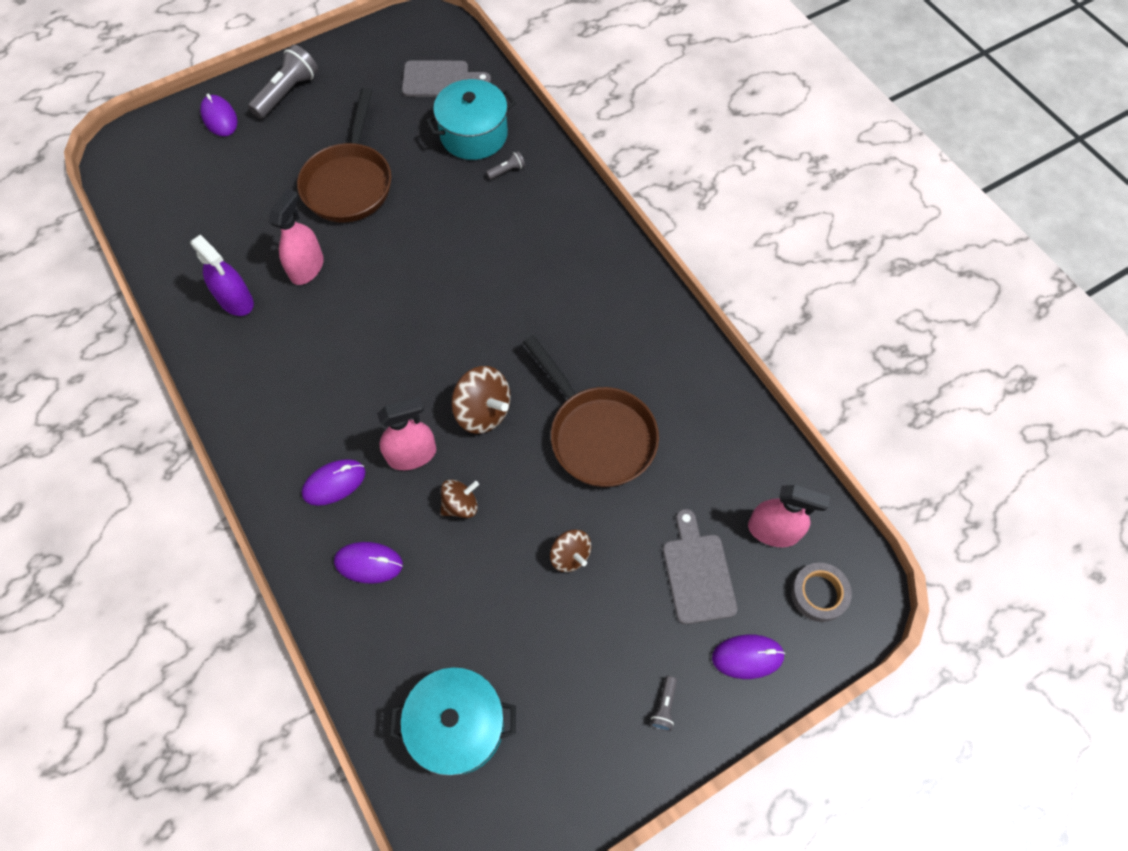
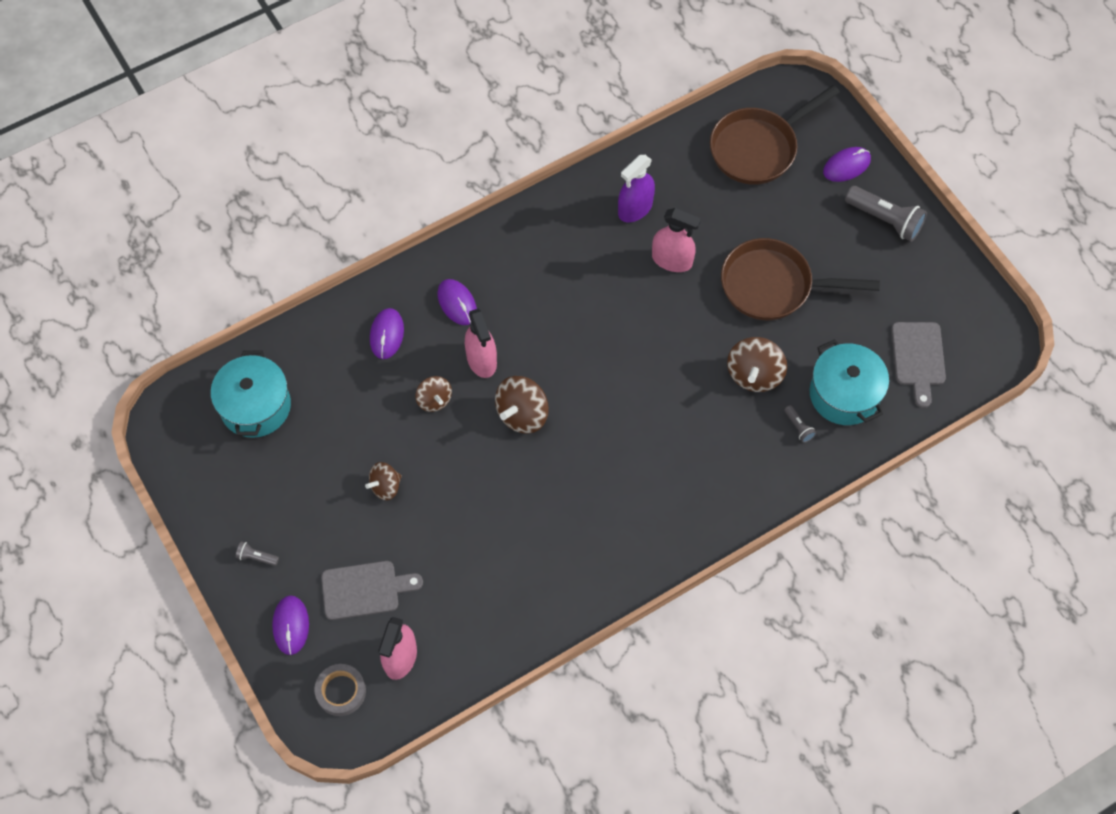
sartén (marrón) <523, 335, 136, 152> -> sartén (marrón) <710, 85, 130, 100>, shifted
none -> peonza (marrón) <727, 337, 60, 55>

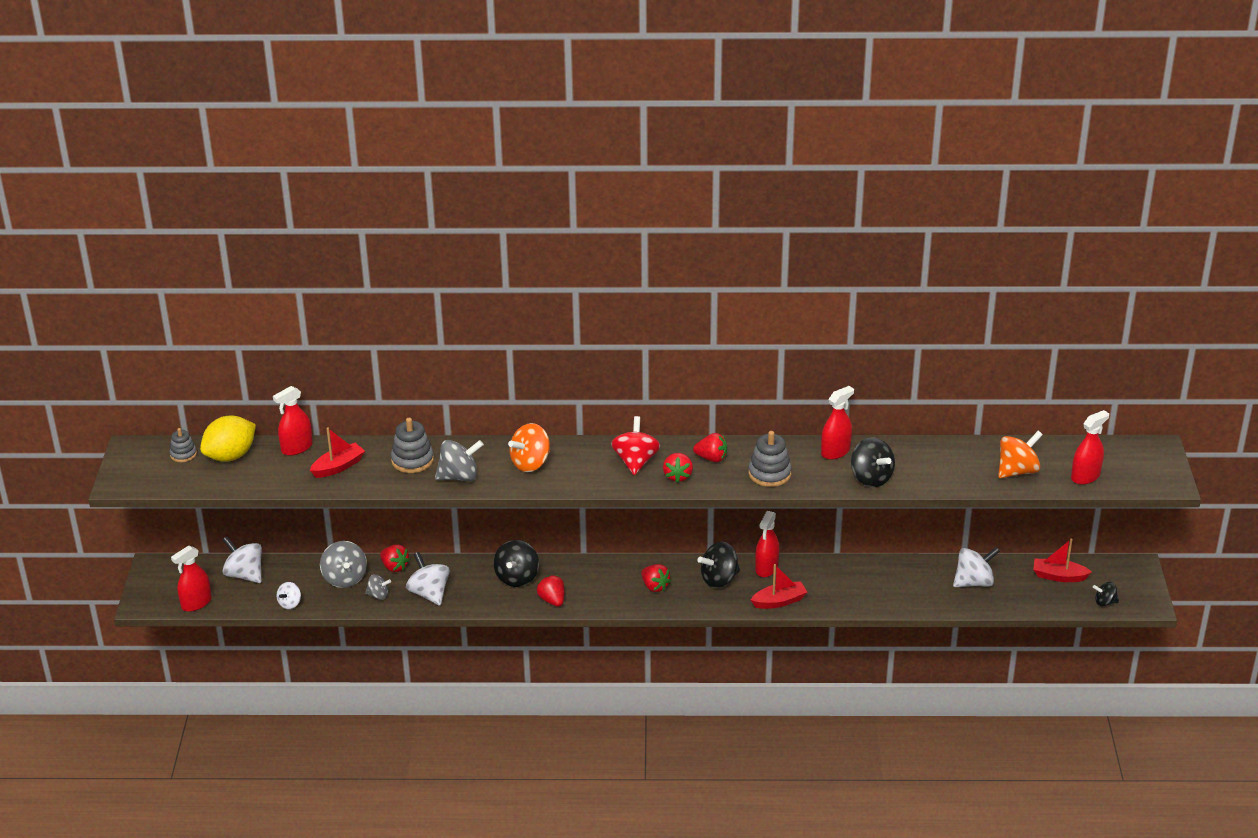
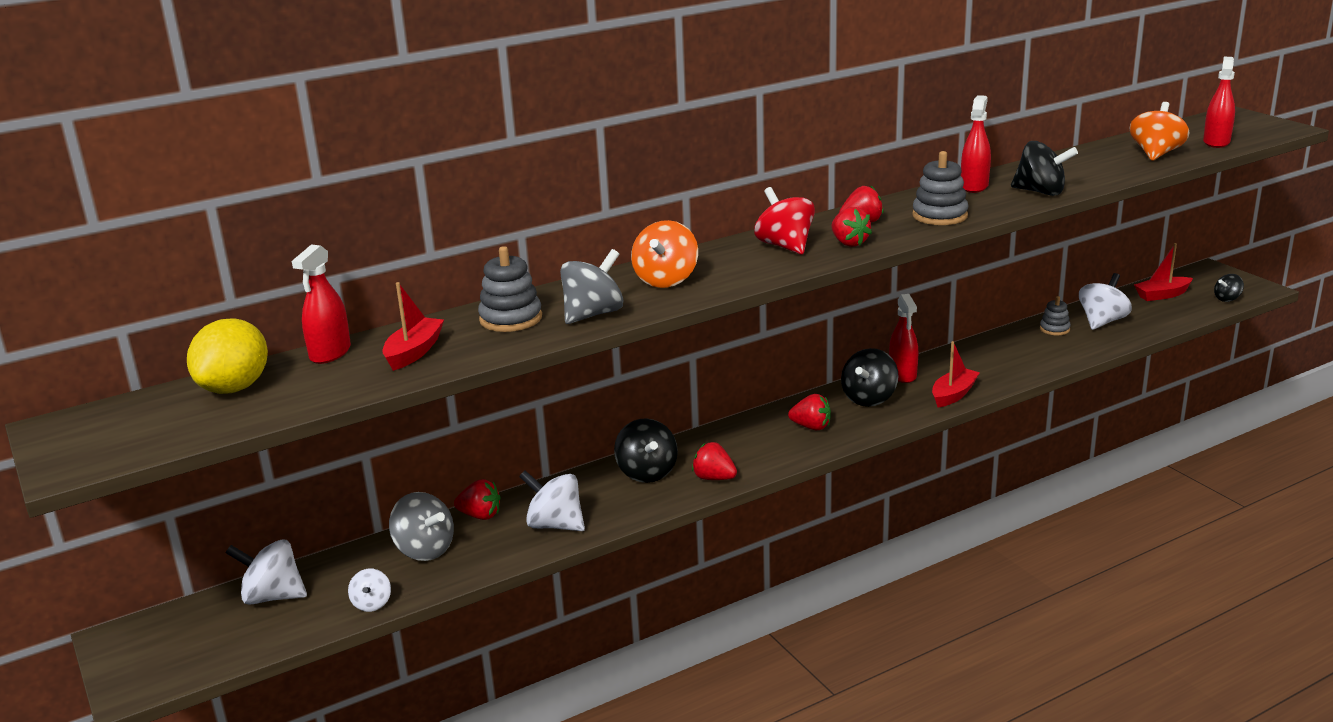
juguete apilable (gris) <169, 428, 28, 34> -> juguete apilable (gris) <1040, 296, 31, 39>, shifted
pulverizador (rojo) <171, 545, 41, 67> -> none
peonza (gris) <365, 574, 26, 26> -> none

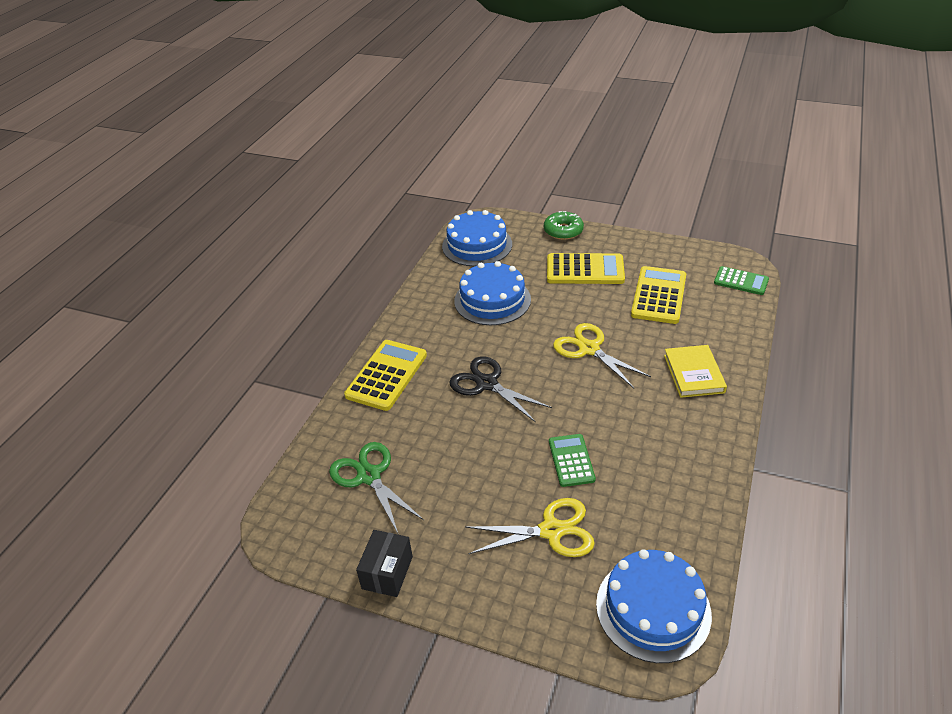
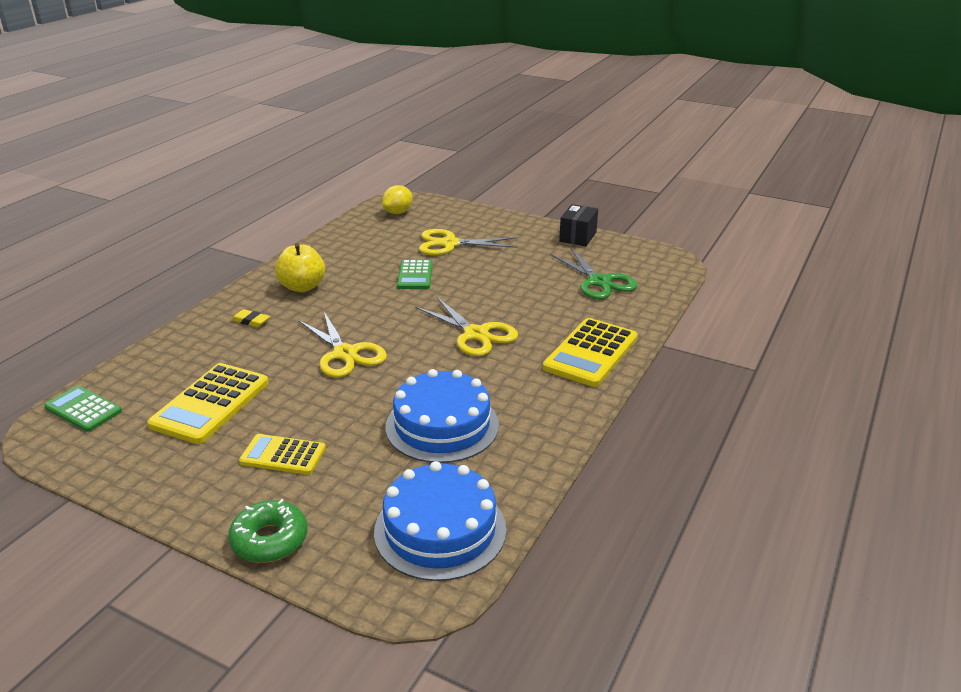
calculadora (amarillo) <547, 253, 78, 31> -> calculadora (amarillo) <239, 434, 87, 41>, x0.62
libro (amarillo) <664, 345, 63, 53> -> goma de borrar (amarillo) <231, 309, 39, 18>
tijeras (negro) <449, 356, 103, 66> -> tijeras (amarillo) <415, 297, 103, 59>
tarta (azul) <596, 549, 116, 114> -> limón (amarillo) <382, 185, 31, 29>
none -> manzana (amarillo) <275, 243, 50, 49>

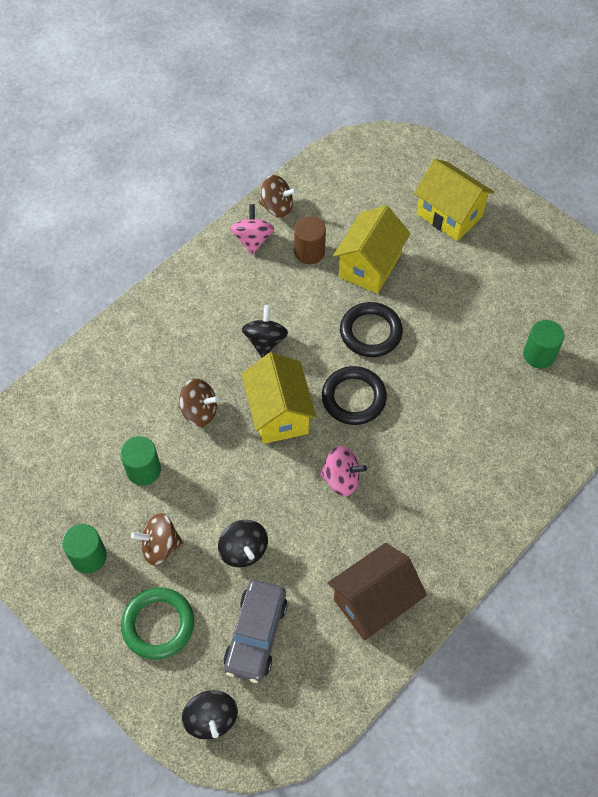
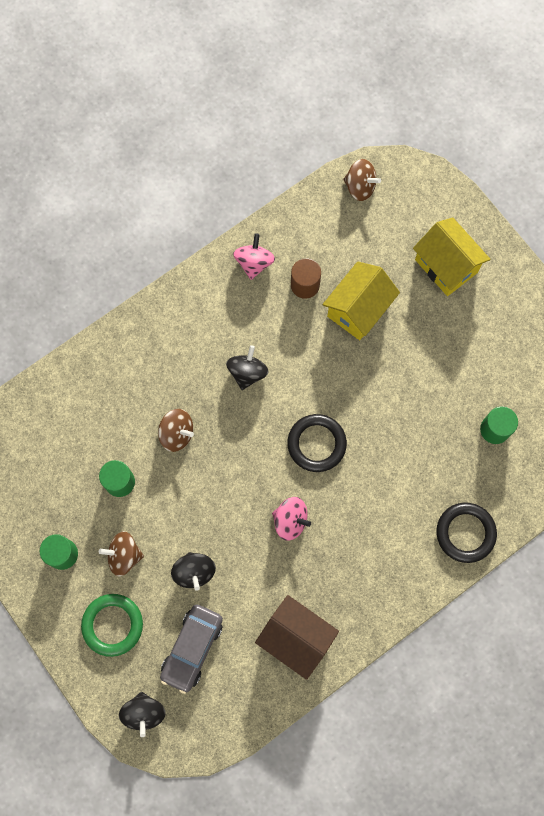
peonza (marrón) <258, 175, 39, 43> -> peonza (marrón) <343, 159, 38, 42>, shifted
anillo (negro) <340, 302, 63, 55> -> anillo (negro) <437, 503, 60, 60>, shifted
casa (amarillo) <241, 352, 75, 92> -> none
casa (marrón) <328, 543, 99, 98> -> casa (marrón) <255, 595, 84, 85>, 60 degrees clockwise

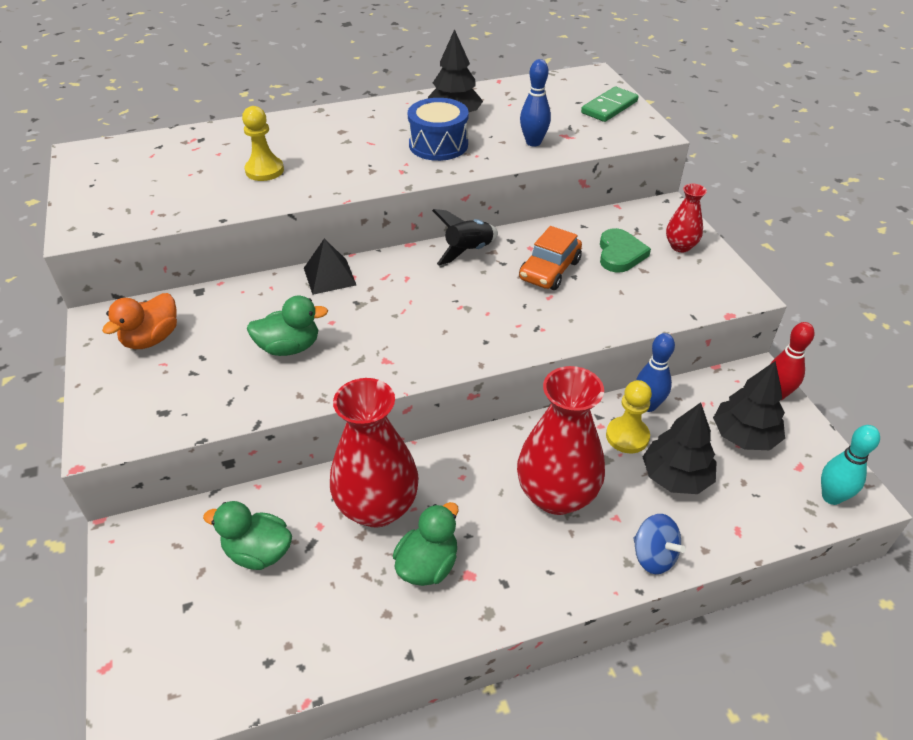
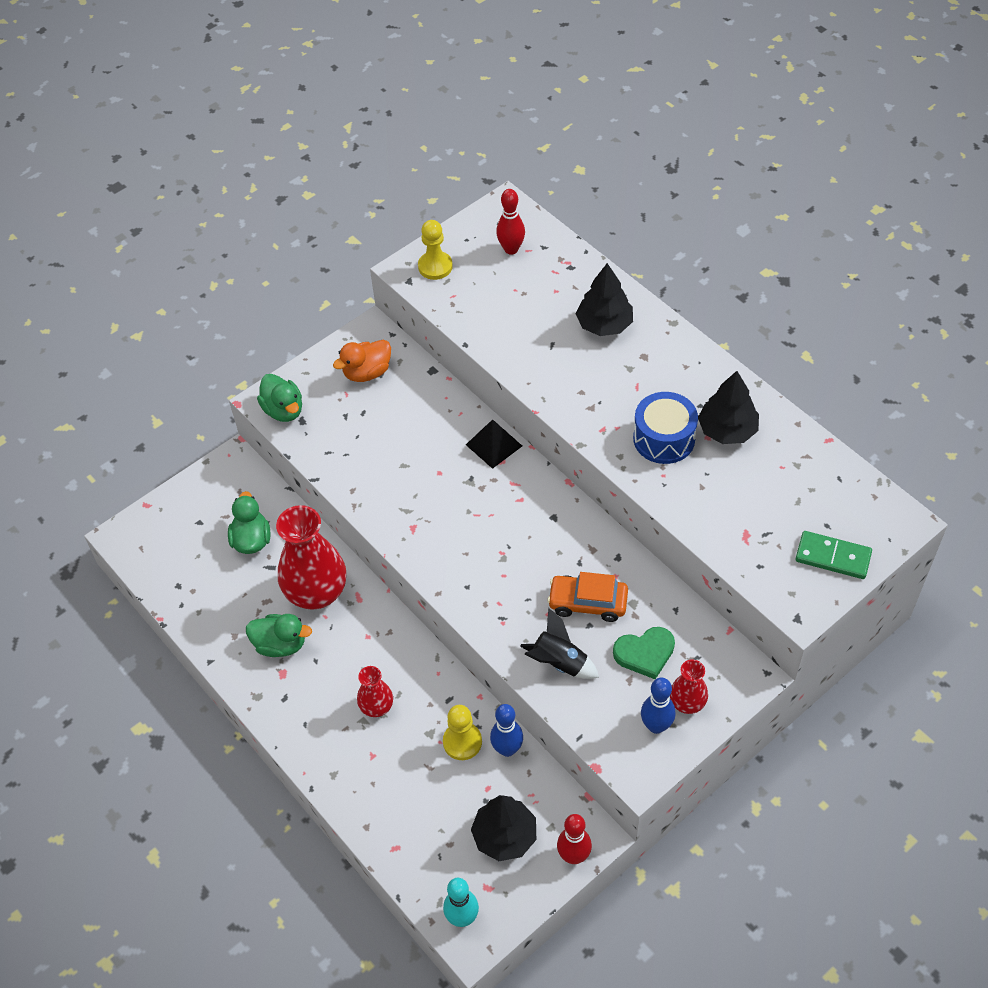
bolo (azul) <520, 59, 31, 88> -> bolo (azul) <641, 678, 35, 56>, shifted
peón (amarillo) <242, 106, 42, 75> -> peón (amarillo) <418, 220, 35, 60>, shifted
cohete (negro) <432, 209, 66, 56> -> cohete (negro) <520, 608, 79, 71>, shifted
pato (naranja) <102, 293, 75, 56> -> pato (naranja) <333, 339, 58, 43>, 45 degrees counterclockwise
pato (verde) <247, 296, 81, 60> -> pato (verde) <257, 374, 45, 48>, shifted
florero (rojo) <517, 366, 88, 149> -> florero (rojo) <357, 666, 36, 51>, x0.51
árbol (negro) <643, 402, 74, 92> -> árbol (negro) <576, 263, 57, 73>, shifted
peonza (azul) <633, 514, 53, 60> -> none
none -> bolo (rojo) <496, 189, 29, 66>

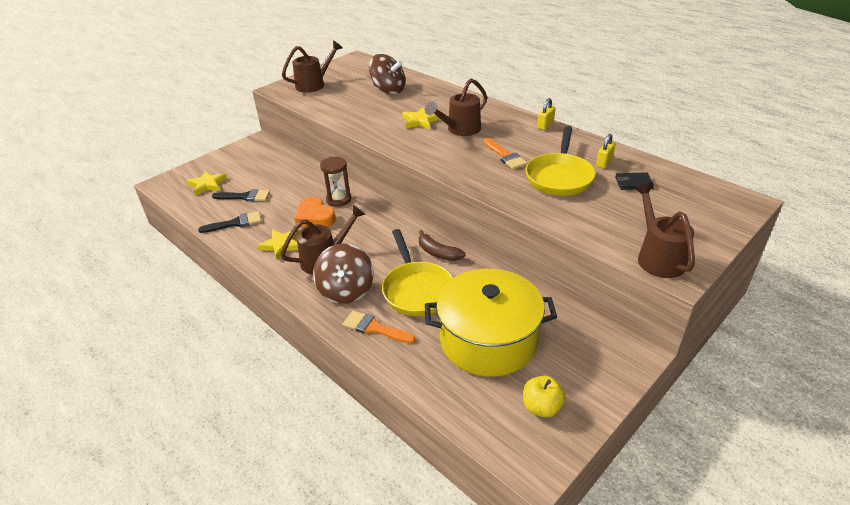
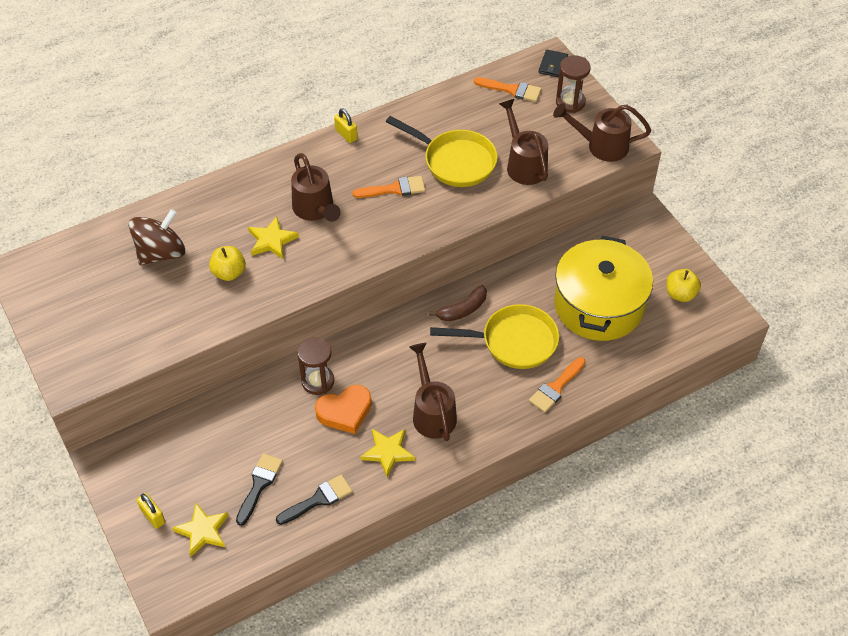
regadera (marrón) <282, 41, 61, 52> -> regadera (marrón) <499, 99, 49, 86>, shifted
candado (amarillo) <596, 134, 19, 35> -> candado (amarillo) <137, 493, 28, 36>, shifted
cartera (negro) <615, 172, 39, 18> -> cartera (negro) <539, 50, 29, 27>, shifted
pincel (negro) <198, 211, 63, 22> -> pincel (negro) <276, 474, 77, 51>, 60 degrees clockwise
peonza (marrón) <313, 244, 61, 60> -> none
none -> reloj de arena (marrón) <556, 55, 35, 58>
none -> pincel (naranja) <474, 77, 68, 25>
none -> manzana (amarillo) <209, 246, 37, 35>

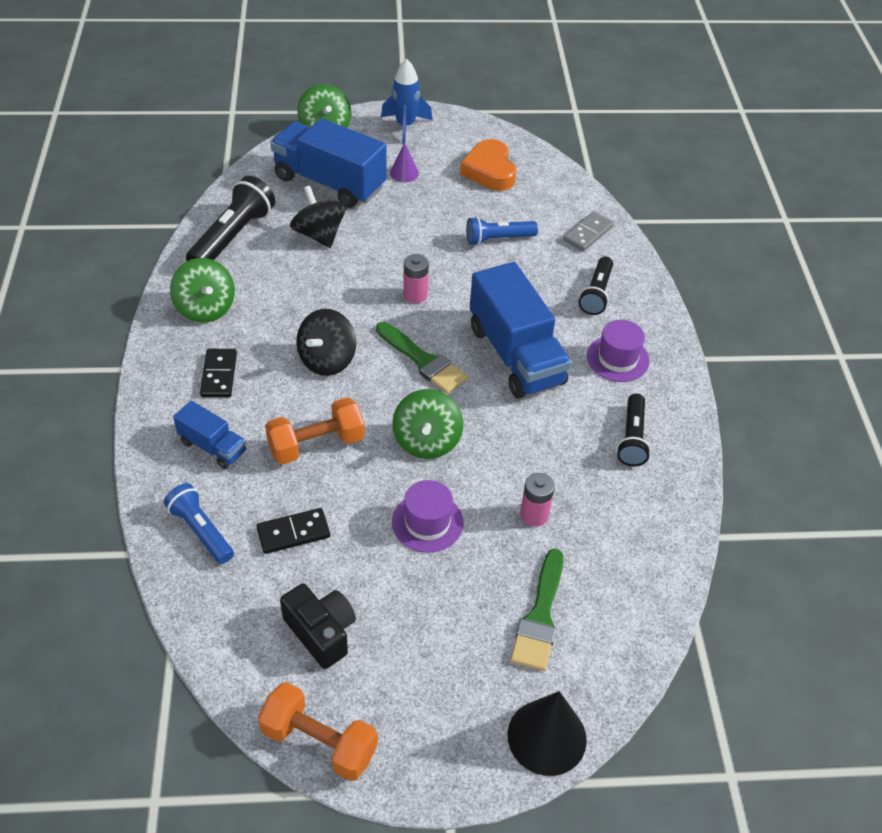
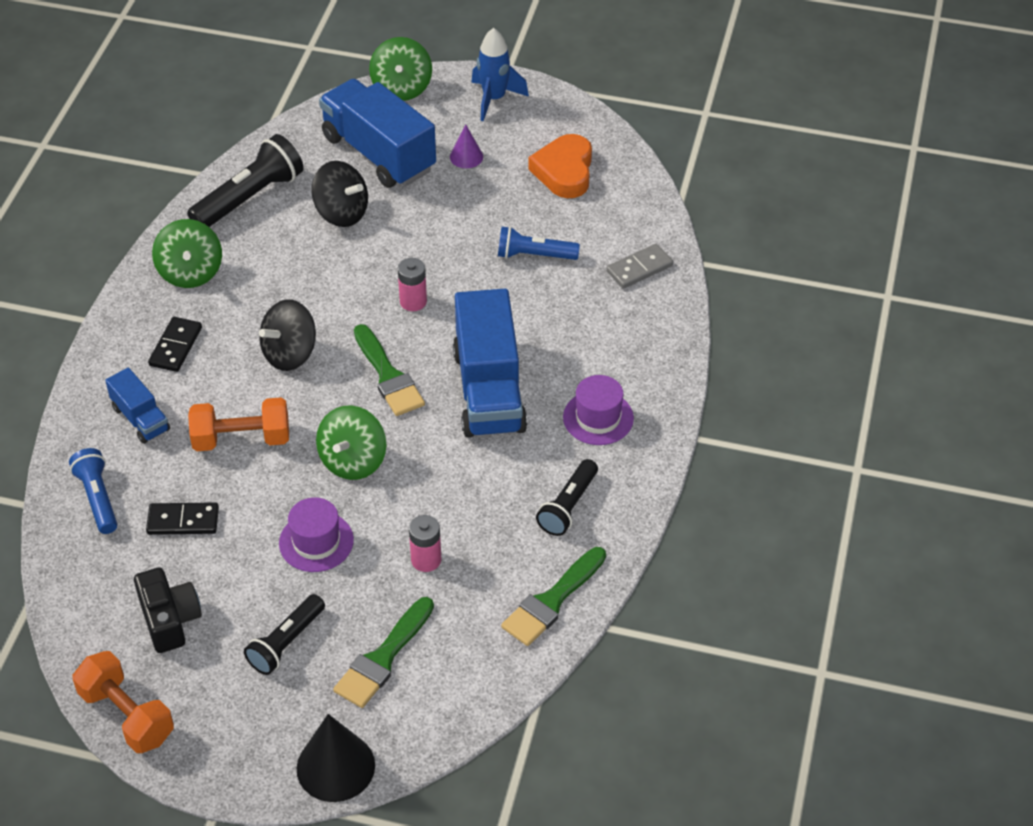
peonza (negro) <290, 186, 56, 62> -> peonza (negro) <312, 161, 56, 66>, 135 degrees clockwise
lámpara de mano (negro) <579, 257, 34, 58> -> lámpara de mano (negro) <244, 594, 81, 81>, shifted
none -> pincel (verde) <501, 547, 105, 99>

